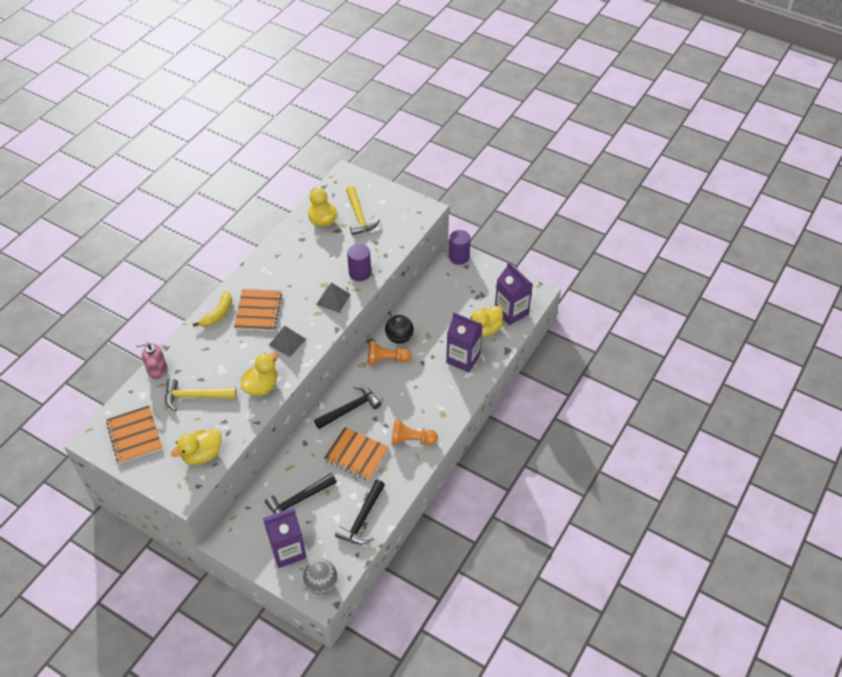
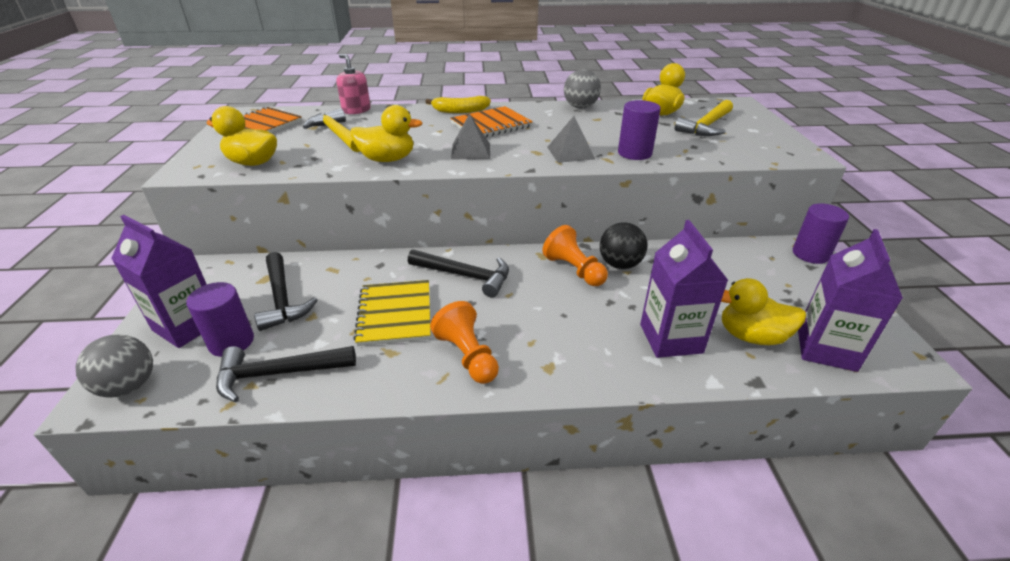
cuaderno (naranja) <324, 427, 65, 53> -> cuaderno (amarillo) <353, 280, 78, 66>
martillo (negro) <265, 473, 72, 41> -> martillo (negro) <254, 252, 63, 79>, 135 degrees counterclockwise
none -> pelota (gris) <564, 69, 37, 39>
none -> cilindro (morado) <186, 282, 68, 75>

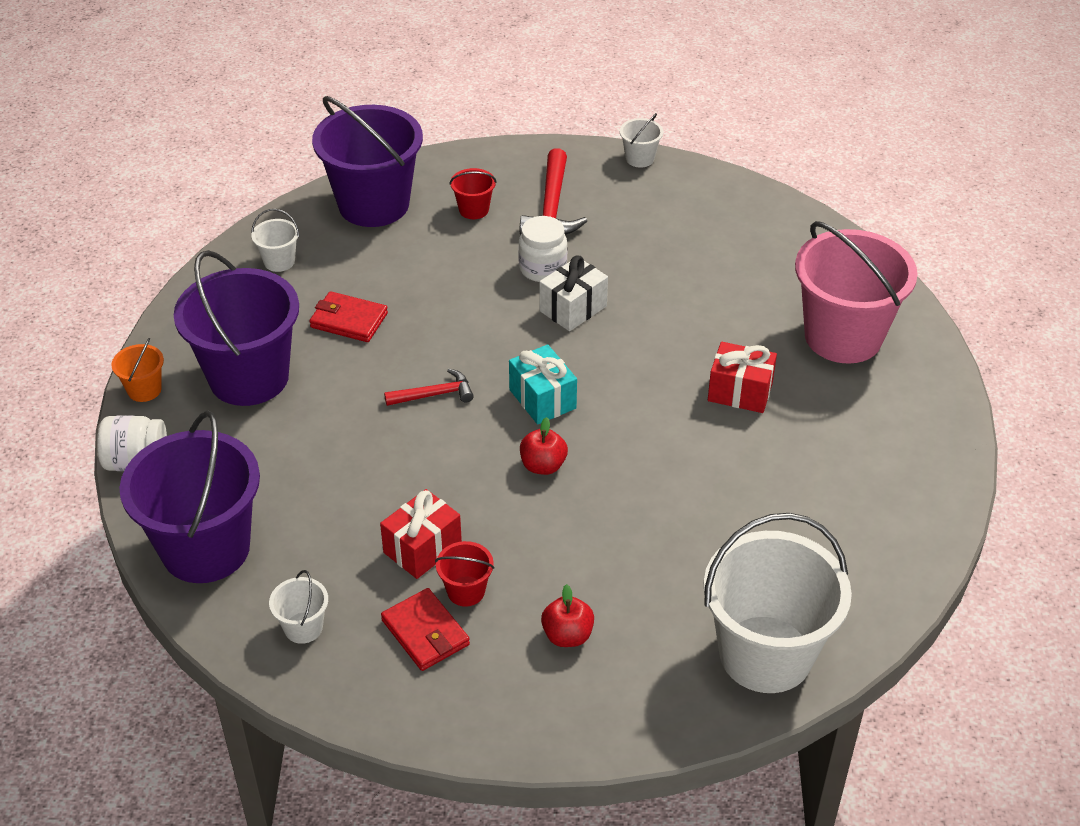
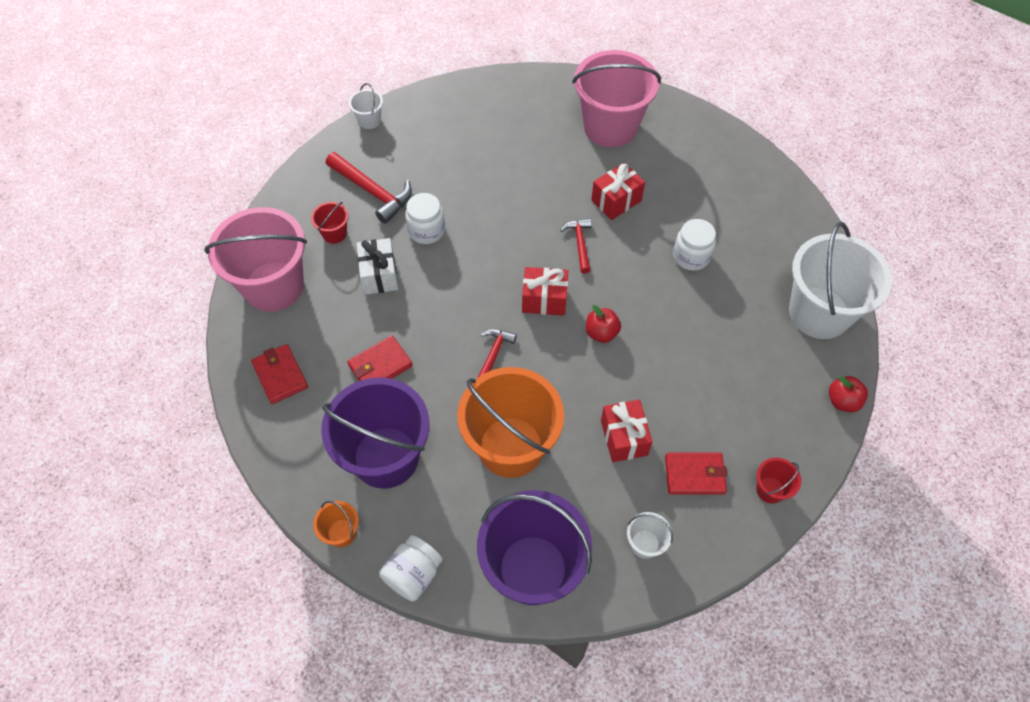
balde (morado) <312, 96, 111, 131> -> balde (rosa) <204, 207, 103, 105>
balde (blanco) <251, 209, 48, 63> -> cartera (rojo) <251, 344, 57, 60>
regalo (blanco) <540, 256, 68, 75> -> regalo (blanco) <357, 238, 41, 57>, shifted
regalo (turquesa) <509, 344, 68, 80> -> regalo (rojo) <522, 267, 46, 49>
balde (rojo) <435, 541, 59, 66> -> balde (rojo) <756, 458, 45, 46>, shifted
manzana (rojo) <541, 584, 53, 63> -> manzana (rojo) <829, 376, 39, 36>, shifted
none -> martillo (rojo) <560, 218, 32, 56>
none -> tarro (blanco) <673, 219, 43, 52>
none -> balde (naranja) <457, 367, 107, 111>

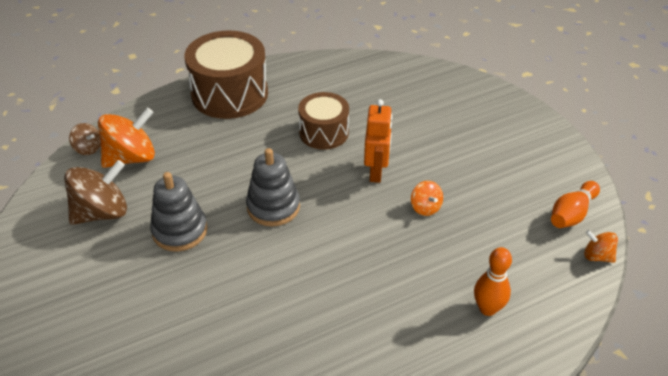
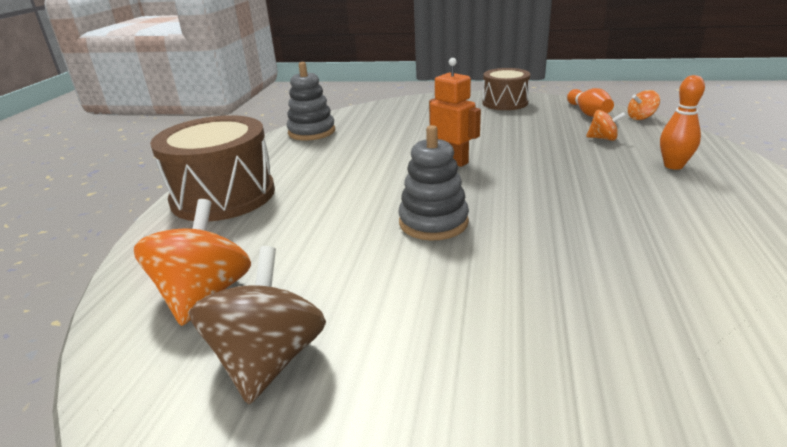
tambor (marrón) <298, 92, 51, 58> -> tambor (marrón) <483, 68, 47, 42>, shifted
peonza (marrón) <69, 123, 32, 32> -> none
juguete apilable (gris) <150, 172, 57, 80> -> juguete apilable (gris) <287, 62, 48, 79>, shifted
peonza (naranja) <411, 181, 32, 35> -> peonza (naranja) <586, 110, 40, 31>, shifted

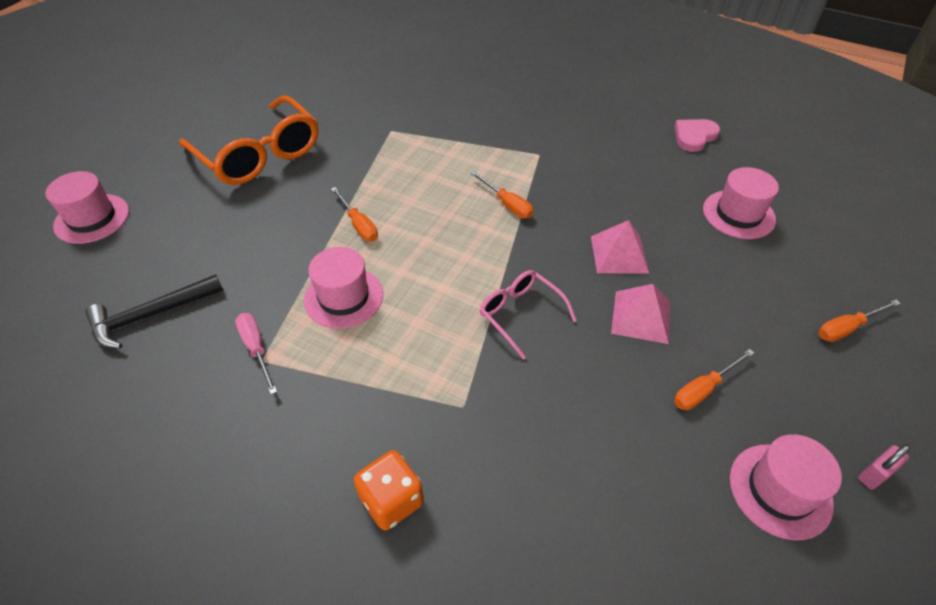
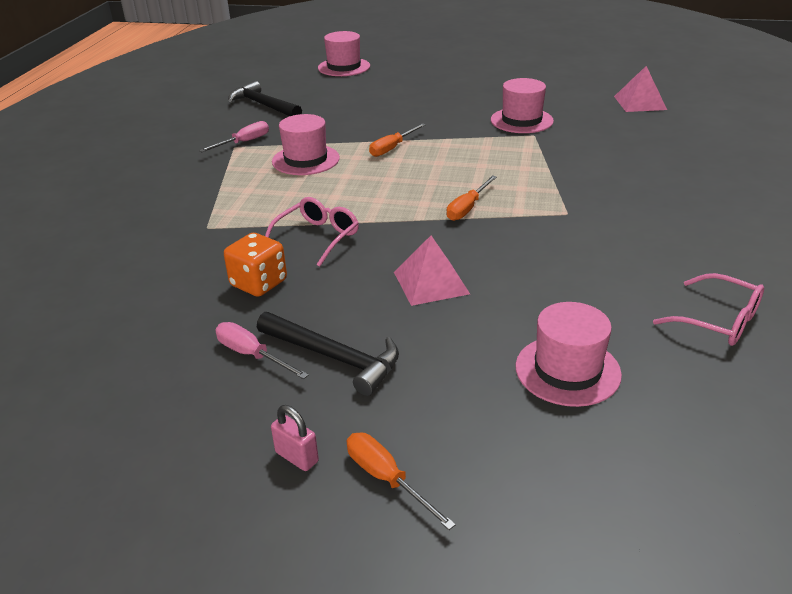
gafas (naranja) <179, 96, 139, 89> -> none
corazón (rosa) <674, 119, 46, 33> -> gafas (rosa) <653, 273, 111, 73>
pirámide (rosa) <611, 284, 59, 60> -> pirámide (rosa) <614, 66, 53, 46>, shifted
destornillador (naranja) <674, 349, 80, 61> -> destornillador (rosa) <215, 322, 94, 57>
sombrero (rosa) <730, 434, 112, 106> -> sombrero (rosa) <491, 78, 63, 55>, shifted
candado (rosa) <858, 444, 53, 46> -> candado (rosa) <271, 405, 48, 66>, shifted
dado (naranja) <354, 450, 70, 81> -> dado (naranja) <224, 233, 63, 64>, shifted
none -> martillo (negro) <257, 312, 142, 84>

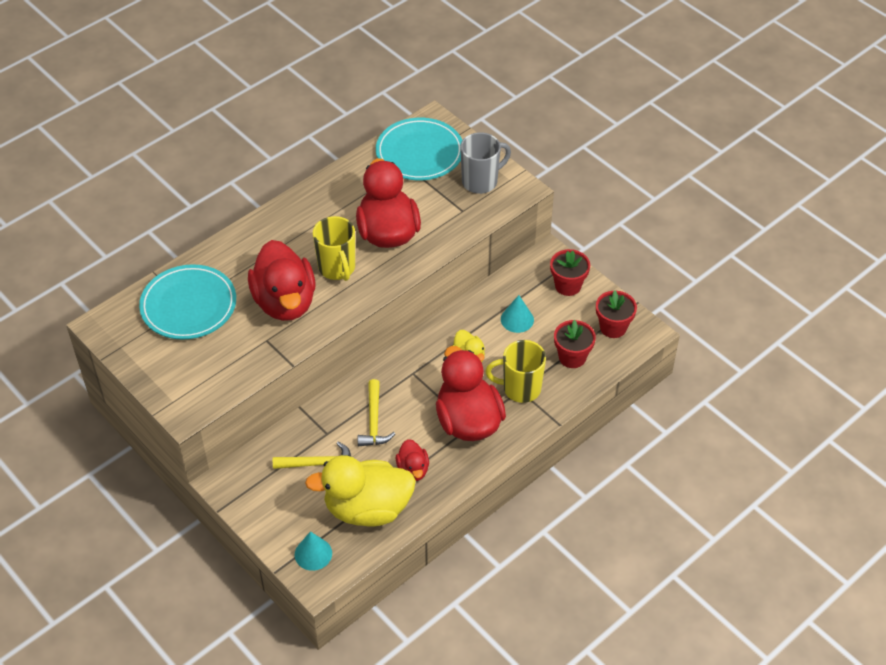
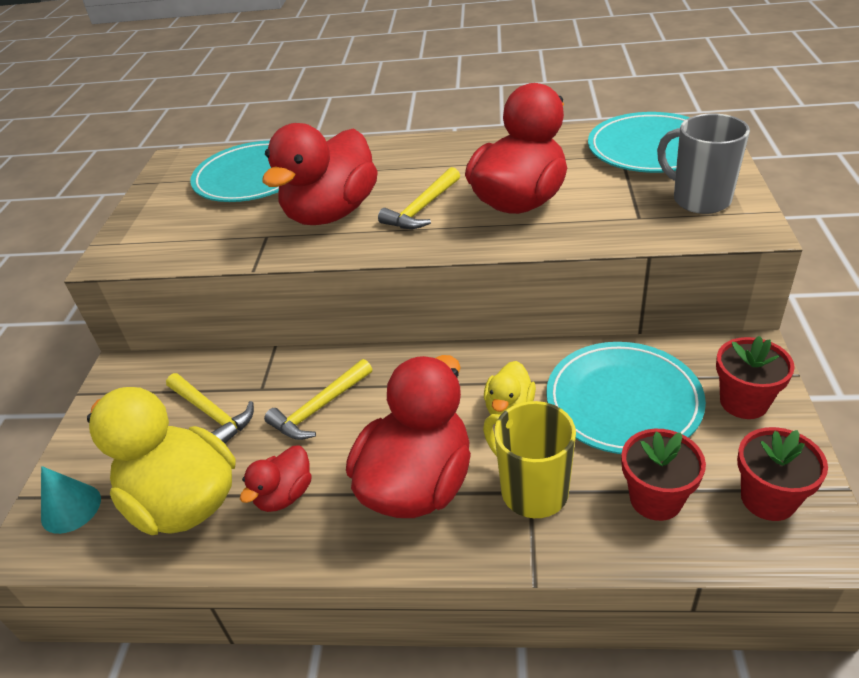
taza (gris) <460, 132, 51, 62> -> taza (gris) <657, 113, 93, 101>, 150 degrees counterclockwise
taza (amarillo) <313, 216, 42, 65> -> martillo (amarillo) <378, 167, 82, 62>
cono (turquesa) <501, 295, 33, 38> -> plato (turquesa) <546, 342, 160, 112>

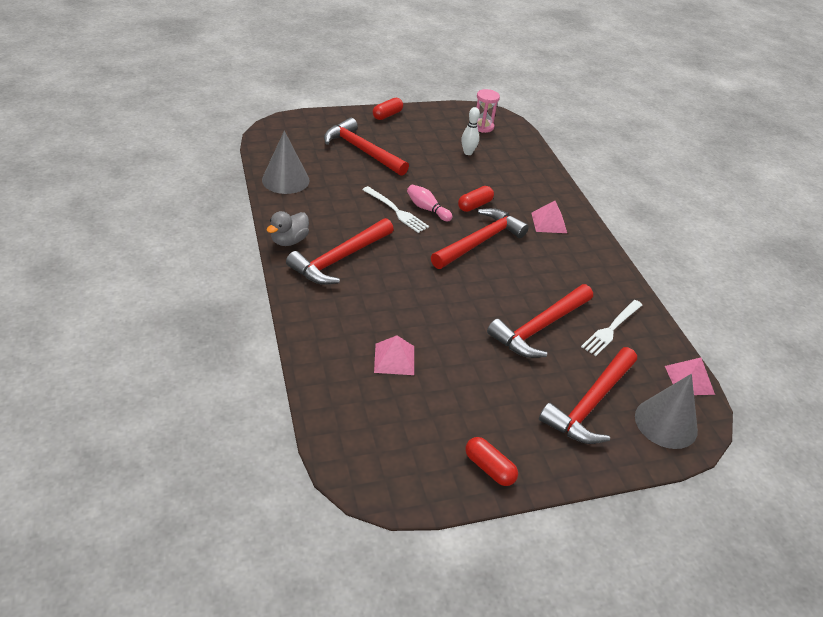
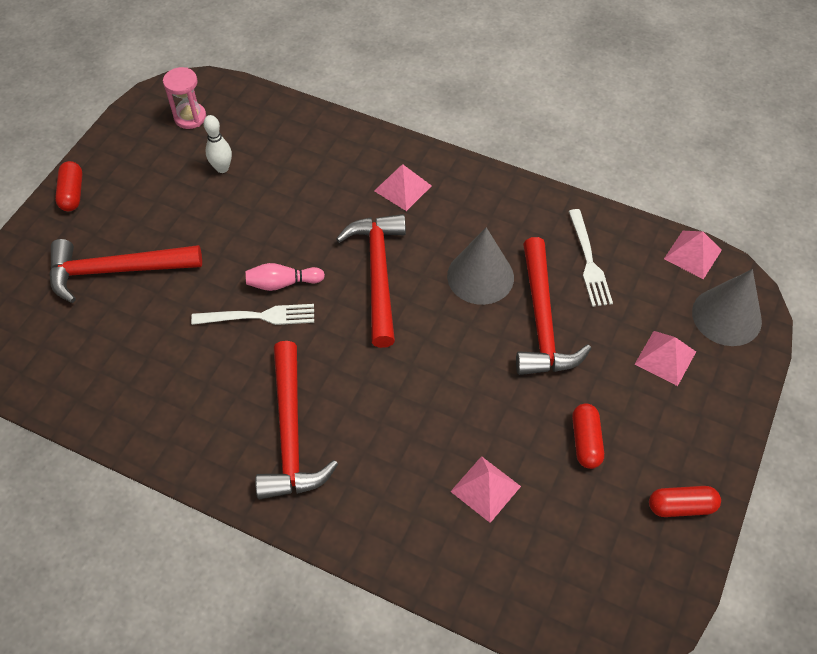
cono (gris) <262, 131, 48, 63> -> cono (gris) <447, 227, 67, 78>, shifted
cápsula (rojo) <458, 186, 36, 26> -> cápsula (rojo) <572, 404, 32, 65>, shifted
pato (gris) <267, 211, 42, 35> -> none
martillo (rojo) <539, 347, 98, 97> -> pirámide (rosa) <635, 331, 61, 55>

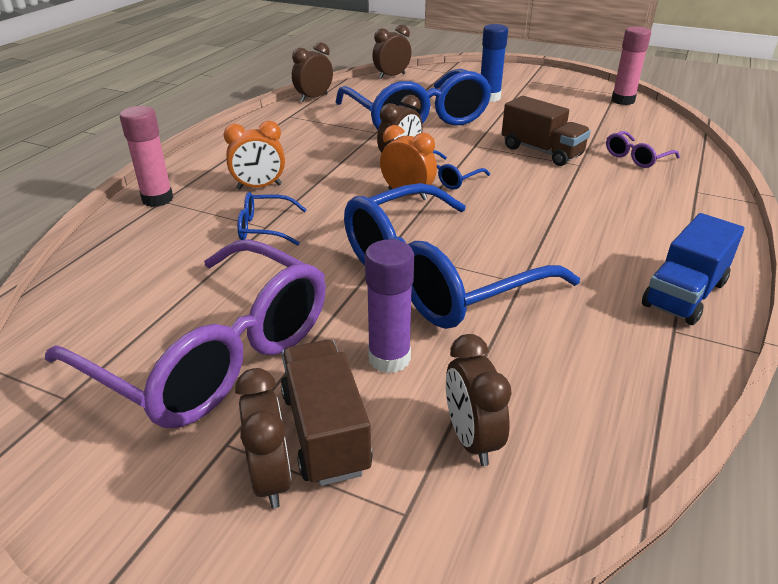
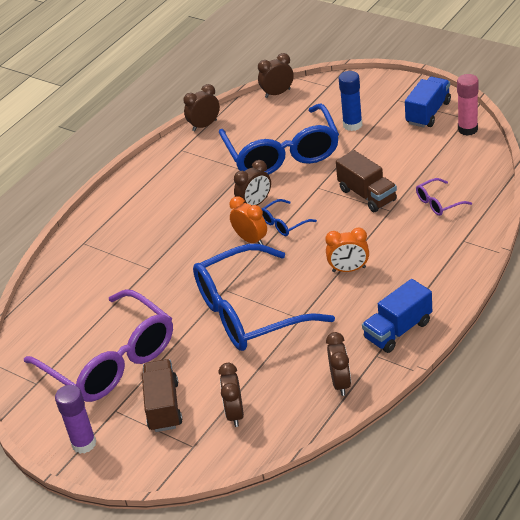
barra de pegamento (rosa) <120, 106, 53, 101> -> none
despertador (naranja) <224, 121, 61, 69> -> despertador (naranja) <325, 227, 44, 45>, shifted
gafas (azul) <237, 192, 70, 54> -> none
barra de pegamento (morado) <365, 239, 49, 134> -> barra de pegamento (morado) <55, 385, 41, 69>, shifted
despertador (marrón) <235, 368, 56, 141> -> despertador (marrón) <326, 332, 25, 64>, shifted
none -> camión (azul) <405, 77, 46, 50>

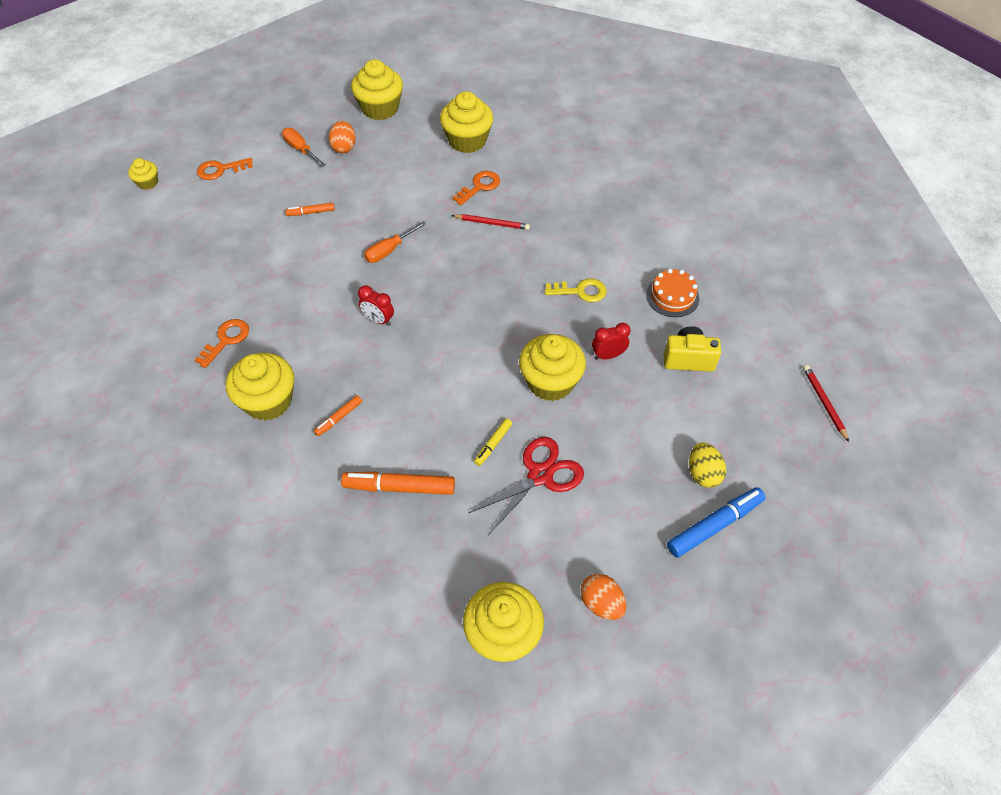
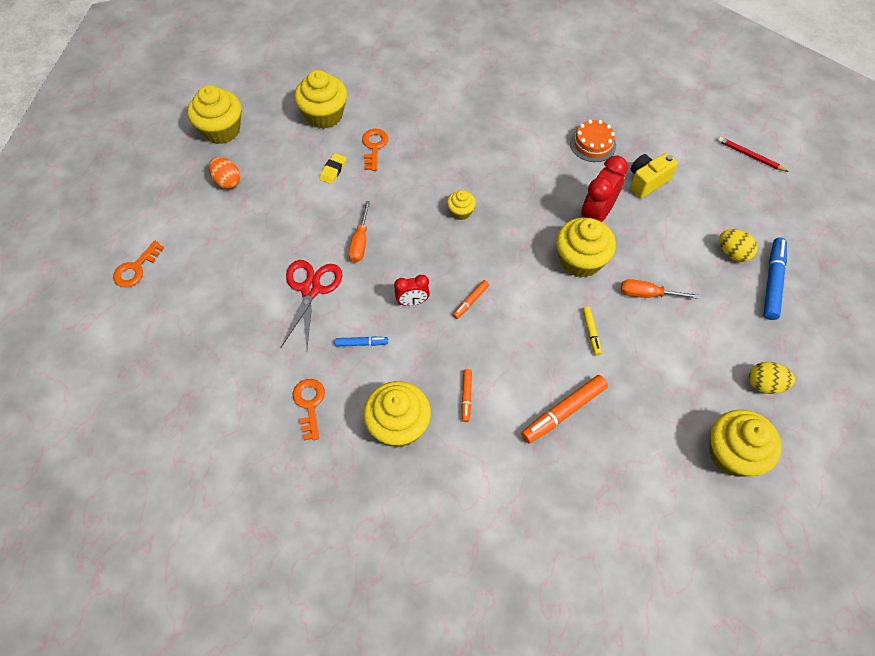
destornillador (naranja) <282, 128, 44, 39> -> destornillador (naranja) <621, 279, 78, 20>, shifted
magdalena (amarillo) <128, 158, 30, 32> -> magdalena (amarillo) <447, 190, 29, 30>, shifted
rotulador (naranja) <285, 203, 50, 13> -> rotulador (naranja) <453, 280, 36, 39>, shifted
lápiz (rojo) <451, 214, 79, 16> -> none
llave (amarillo) <545, 278, 62, 24> -> none
despertador (rojo) <592, 323, 39, 37> -> despertador (rojo) <581, 155, 47, 67>, x1.71
tijeras (rojo) <469, 437, 115, 98> -> tijeras (rojo) <281, 260, 61, 89>, shifted
huevo (naranja) <581, 574, 45, 46> -> huevo (amarillo) <749, 362, 46, 32>
none -> goma de borrar (amarillo) <319, 153, 27, 31>
none -> rotulador (azul) <335, 336, 53, 11>

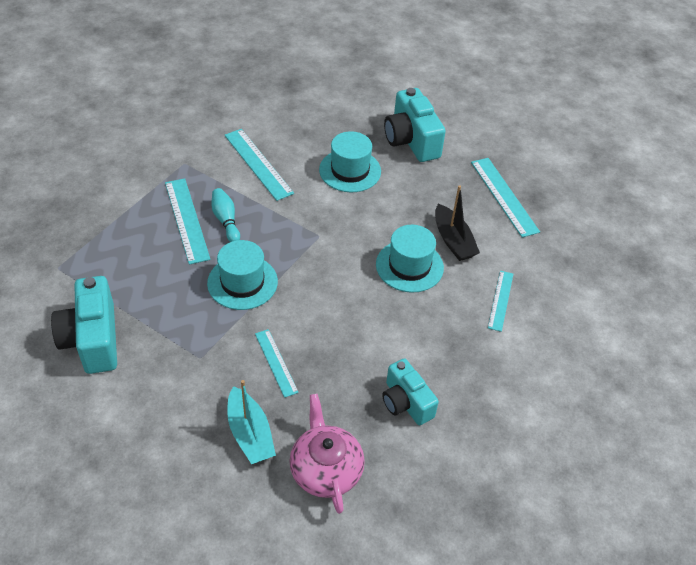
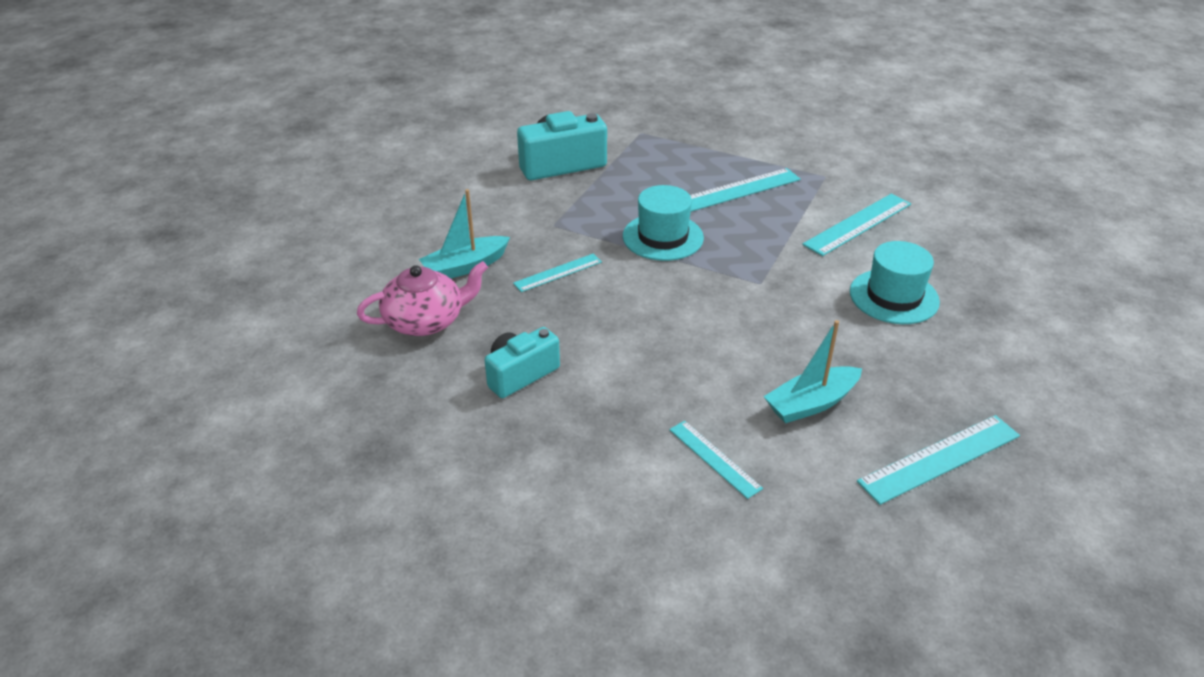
cámara (turquesa) <384, 88, 62, 74> -> none
barco (negro) <435, 185, 45, 76> -> barco (turquesa) <764, 320, 98, 103>
bolo (turquesa) <211, 188, 29, 54> -> none
sombrero (turquesa) <376, 225, 68, 68> -> none
regla (turquesa) <488, 271, 25, 61> -> regla (turquesa) <669, 421, 94, 78>, 45 degrees clockwise

